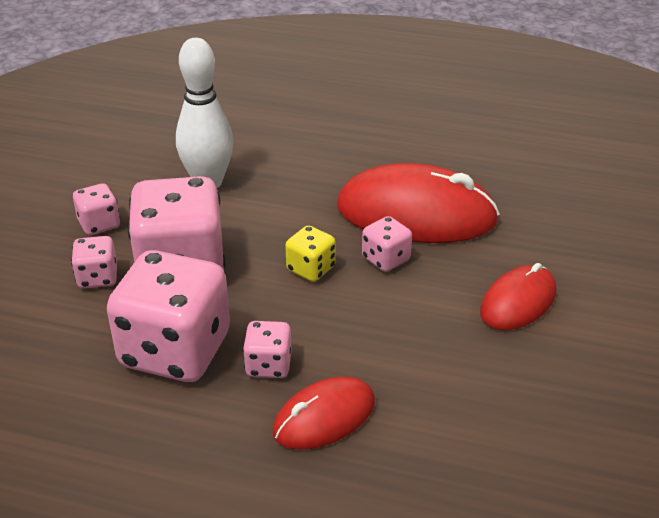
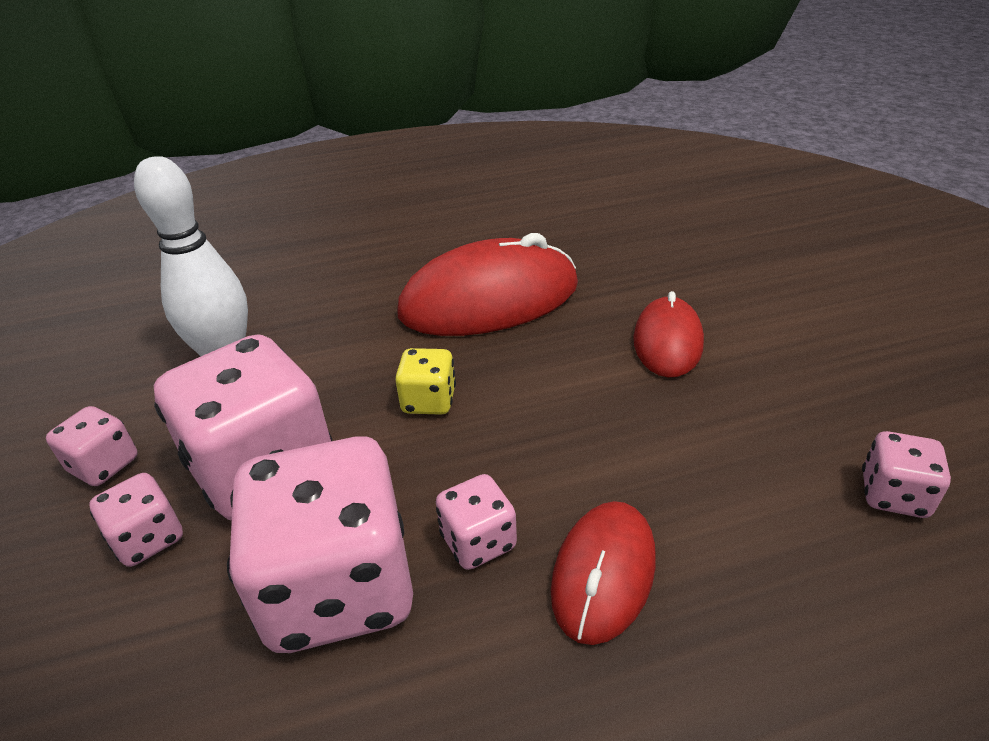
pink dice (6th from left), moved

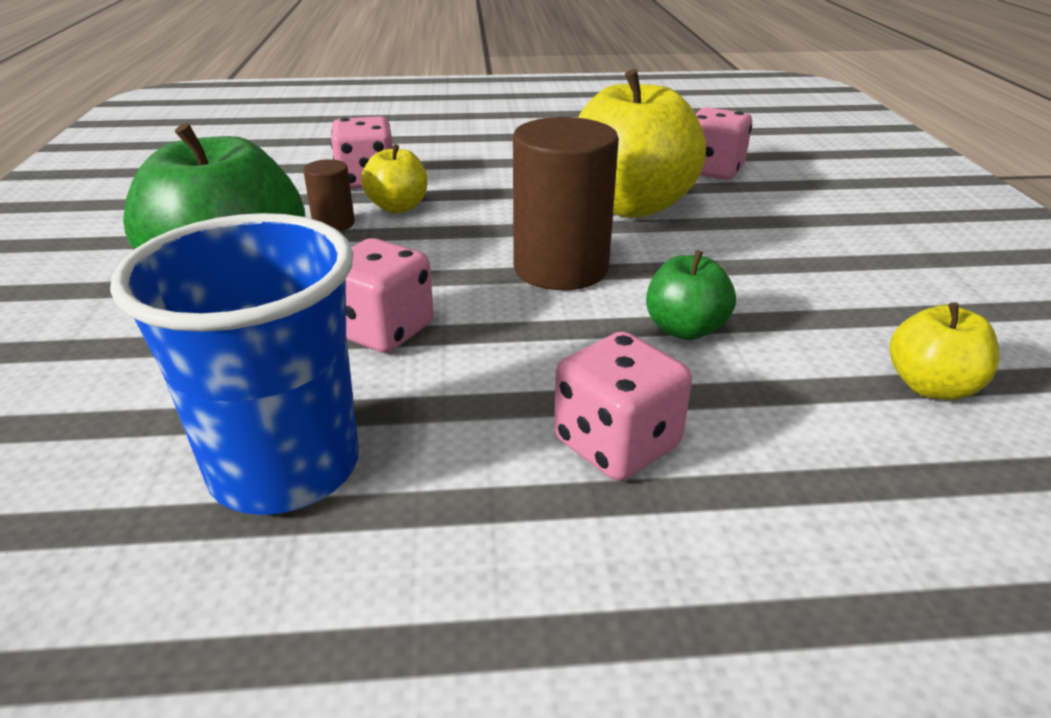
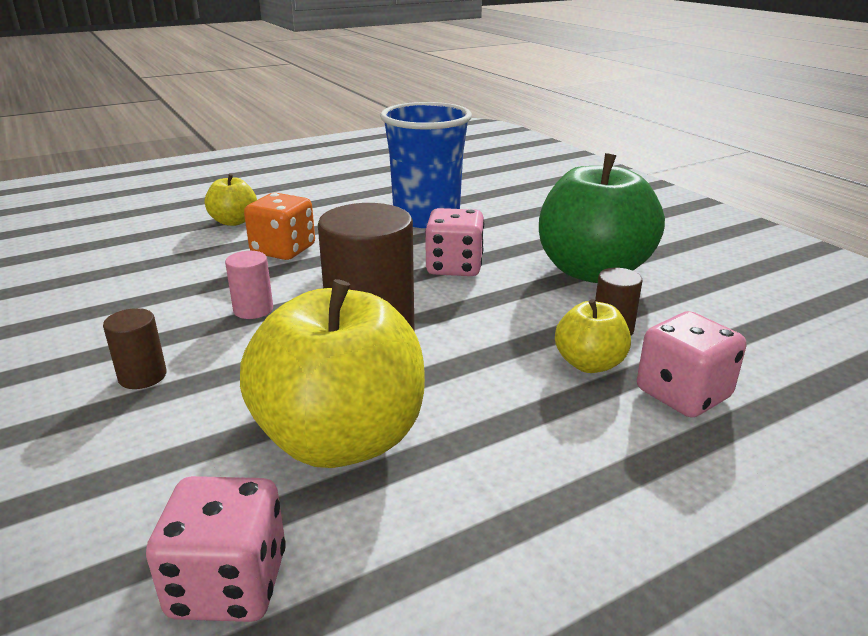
pink dice (3rd from left) => orange dice
green apple (2nd from left) => pink cylinder
yellow apple (3rd from left in the first image) => yellow apple (1st from left), moved
nothing => brown cylinder (1st from left)

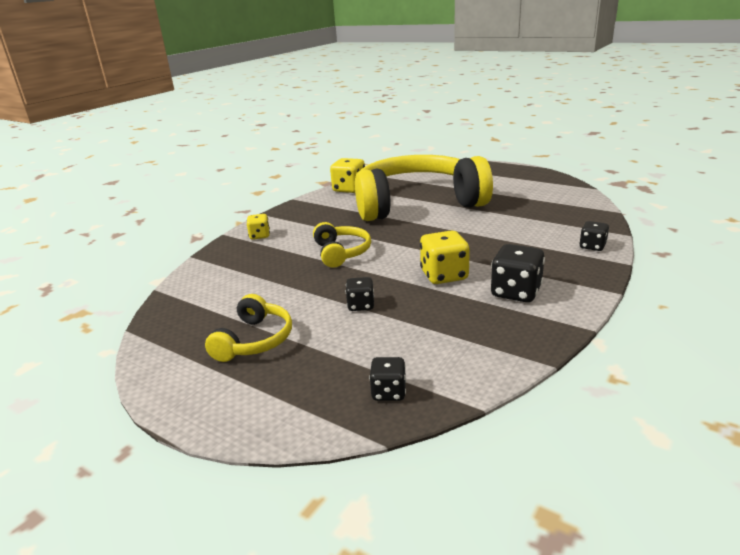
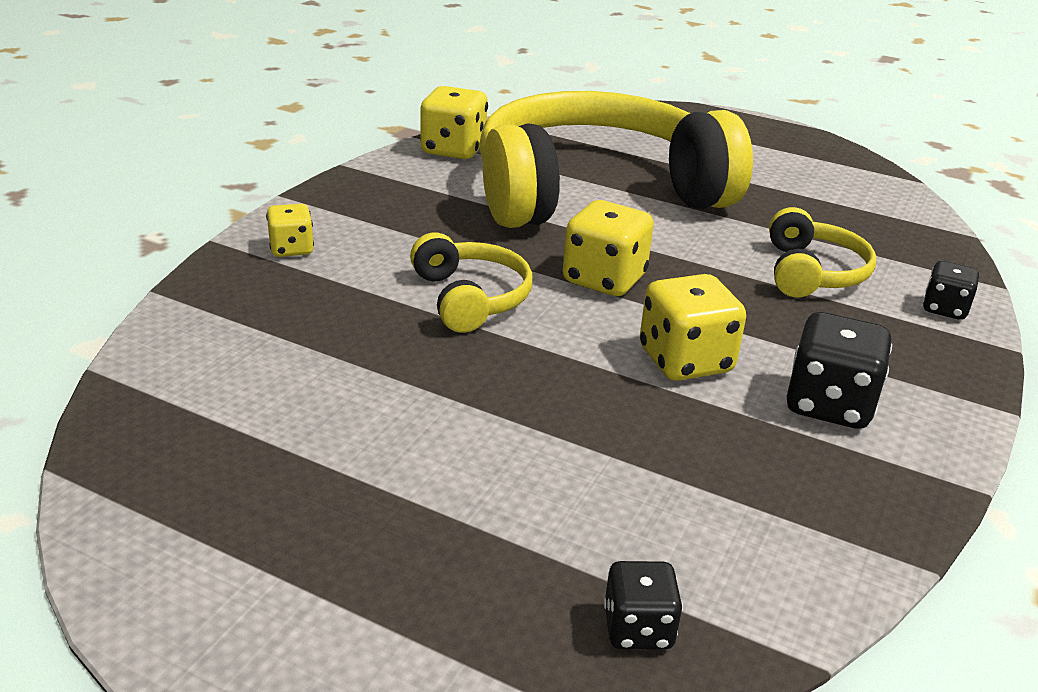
yellow headphones (1st from left in the first image) => yellow headphones (3rd from left), moved
black dice (1st from left) => nothing
nothing => yellow dice (3rd from left)

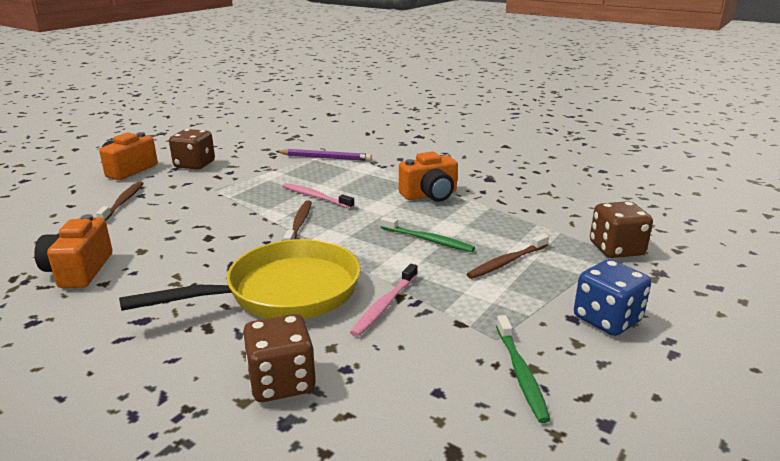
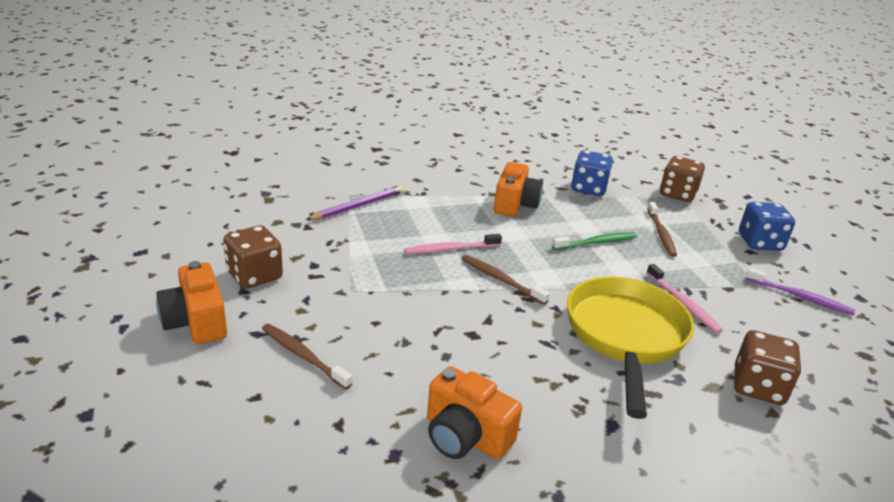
green toothbrush (2nd from left) => purple toothbrush
nothing => blue dice (1st from left)

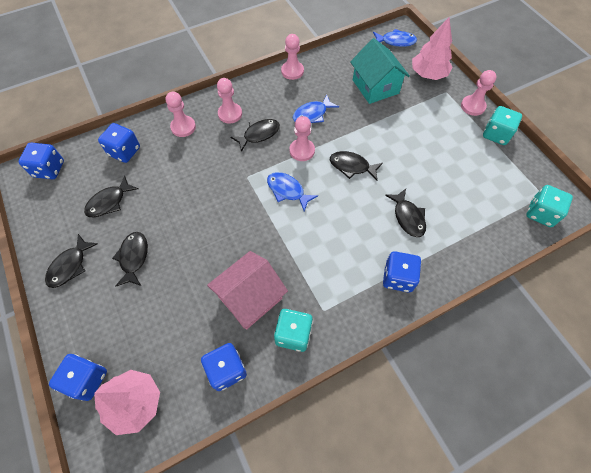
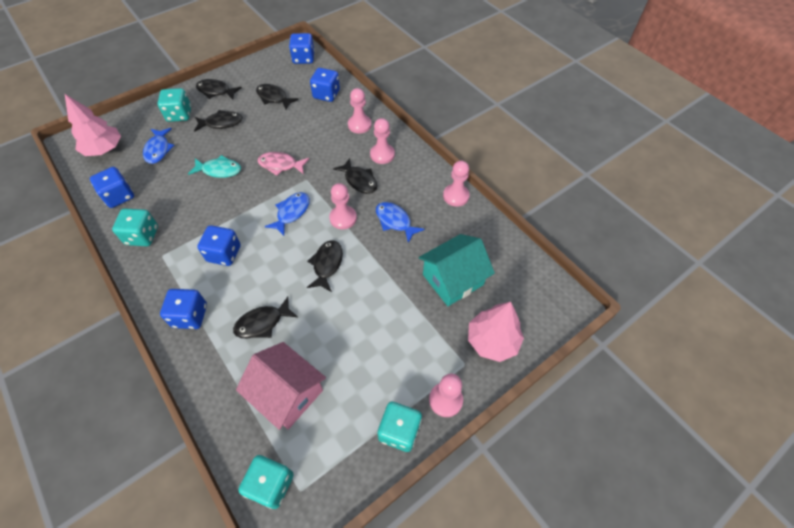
blue dice (2nd from left in the first image) => blue dice (3rd from left), moved
pink house, moved
blue fish (3rd from left in the first image) => blue fish (1st from left), moved
nothing => turquoise dice (2nd from left)
nothing => turquoise fish
nothing => pink fish

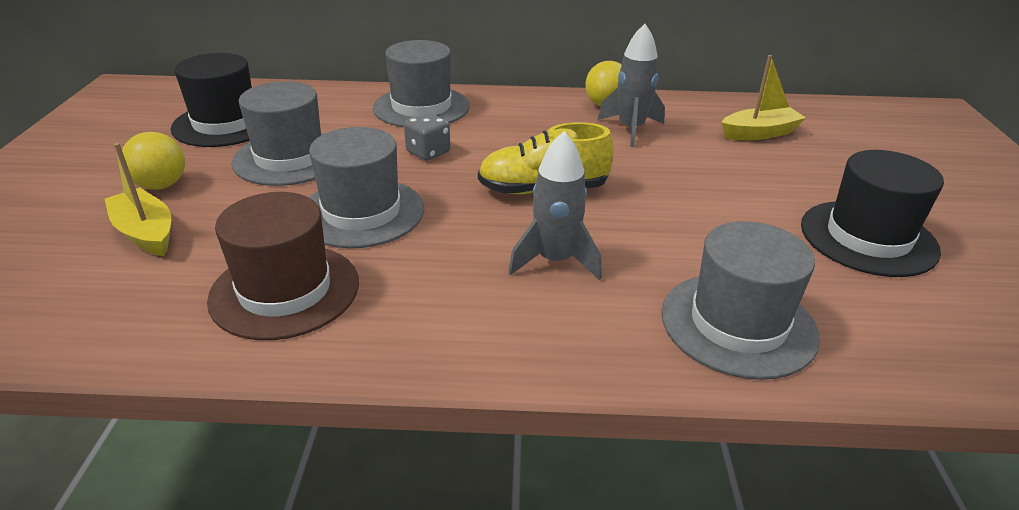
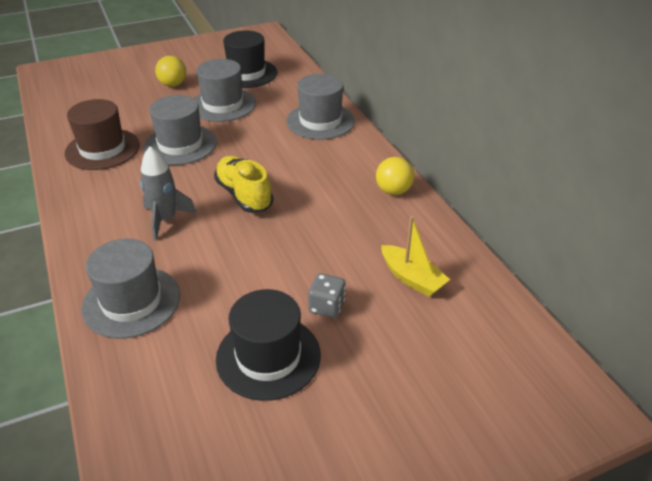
yellow boat (1st from left) => nothing
grey dice, moved
grey rocket (2nd from left) => nothing

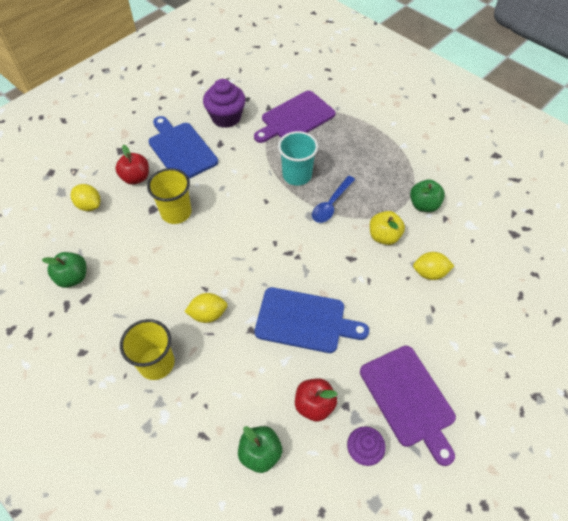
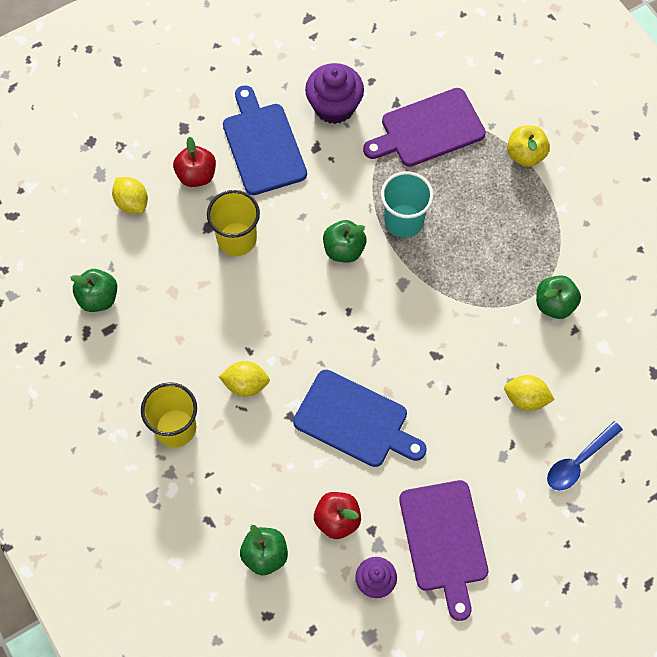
blue spoon, moved
yellow apple, moved
nothing => green apple (3rd from left)

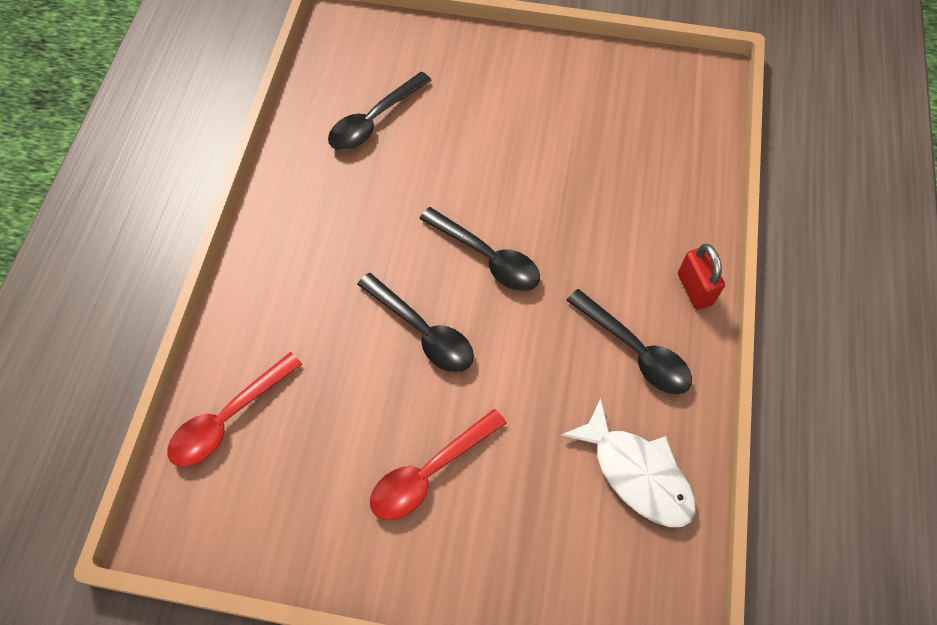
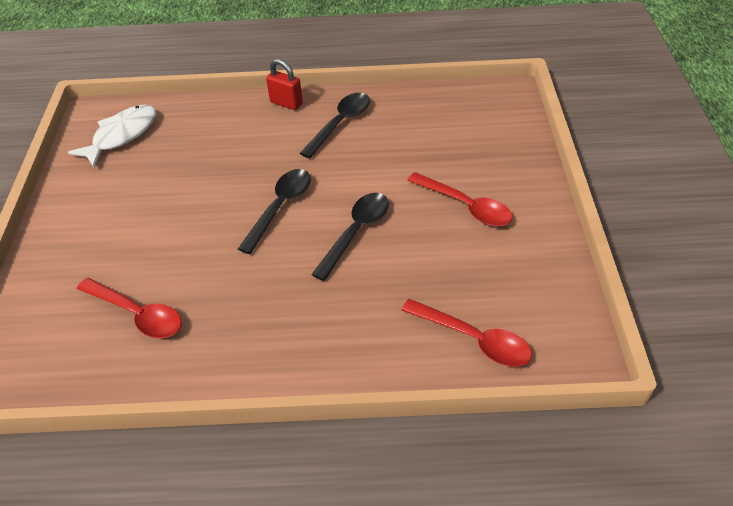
black spoon (1st from left) => red spoon (1st from left)
white fish, moved
red padlock, 60 degrees clockwise

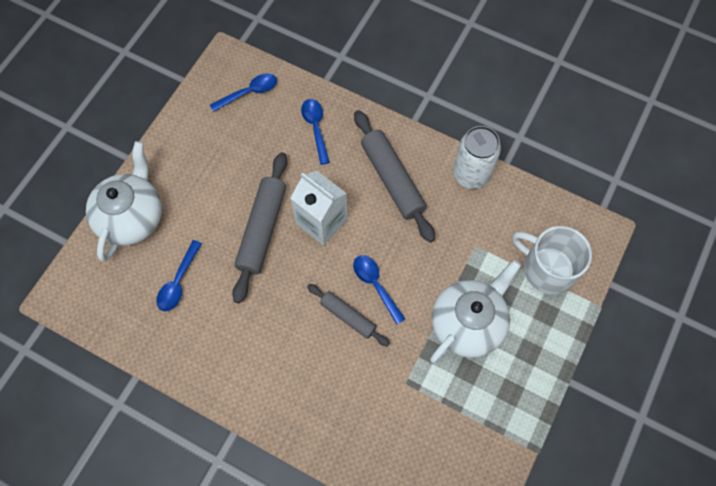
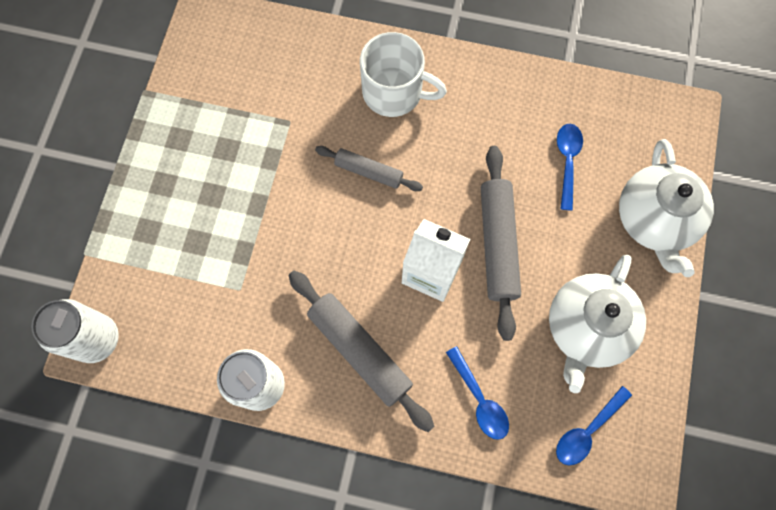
blue spoon (4th from left) => nothing
white teapot (2nd from left in the first image) => white teapot (1st from left), moved
white mug, moved
nothing => white can (1st from left)

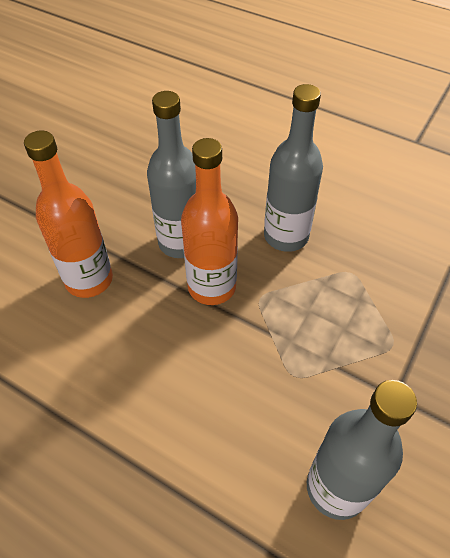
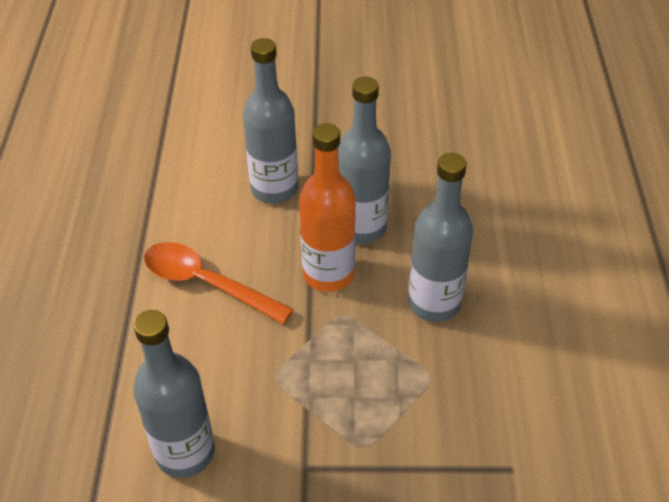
orange bottle (1st from left) => grey bottle (2nd from left)
nothing => orange spoon

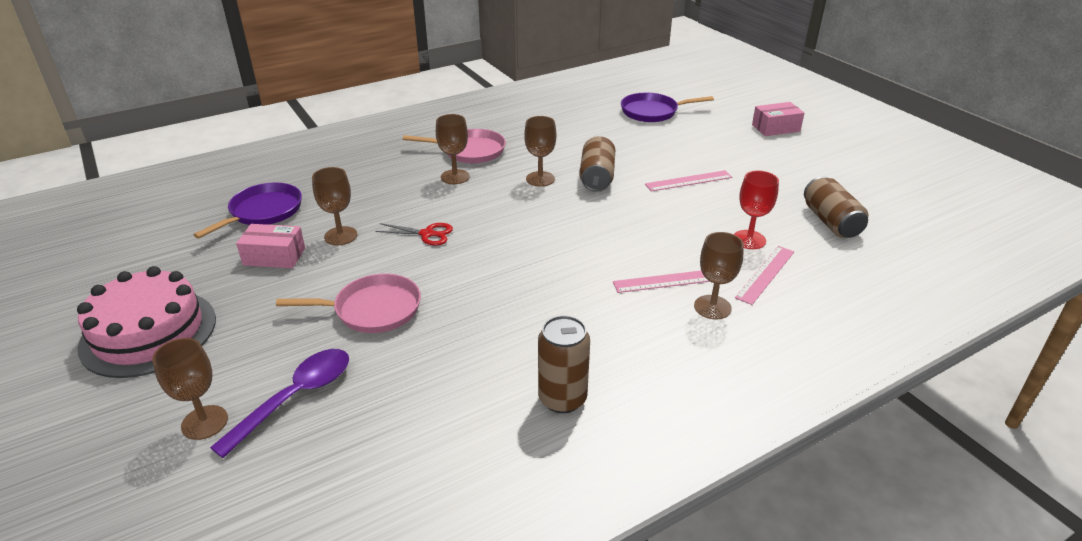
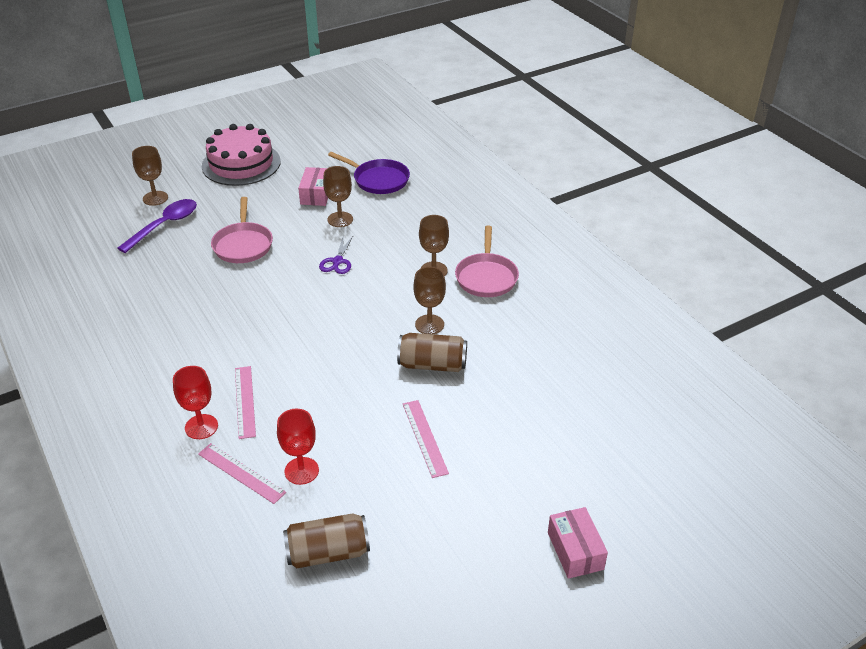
purple spoon, 90 degrees counterclockwise
red scissors => purple scissors
brown can (1st from left) => nothing
purple pan (2nd from left) => nothing
brown goblet (5th from left) => red goblet (1st from left)

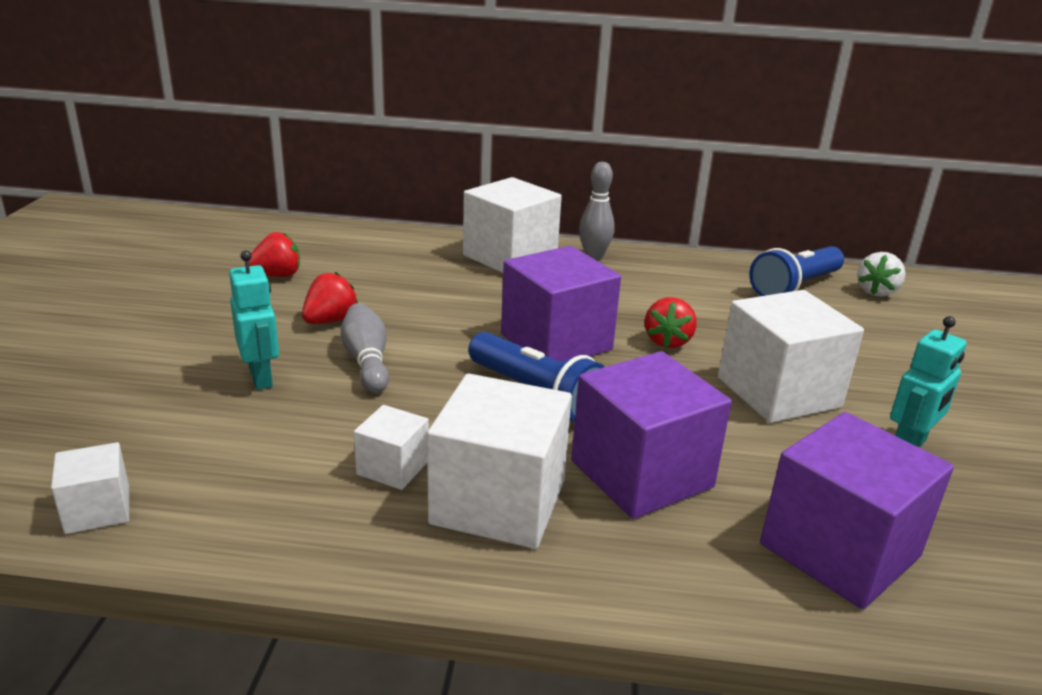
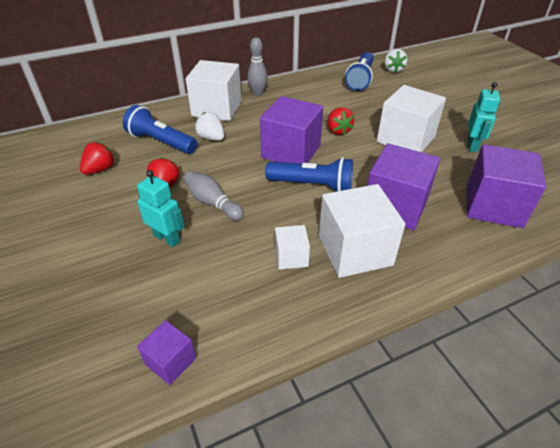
white cube (1st from left) => purple cube (1st from left)
nothing => blue flashlight (1st from left)
nothing => white strawberry (1st from left)

